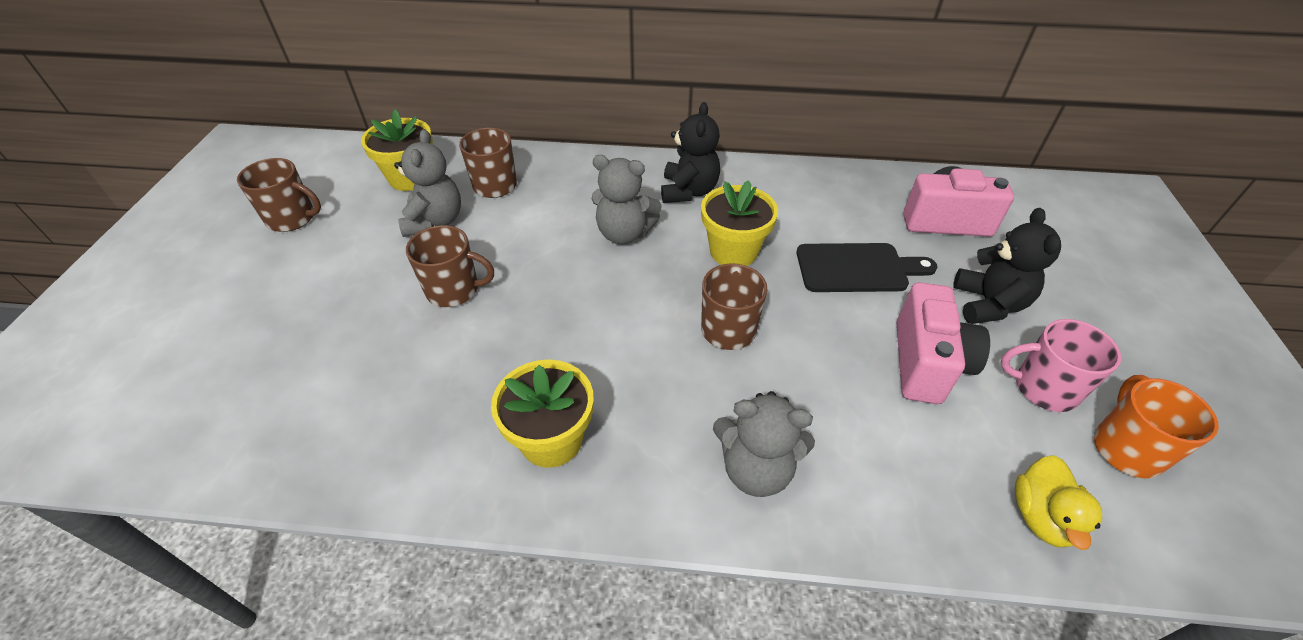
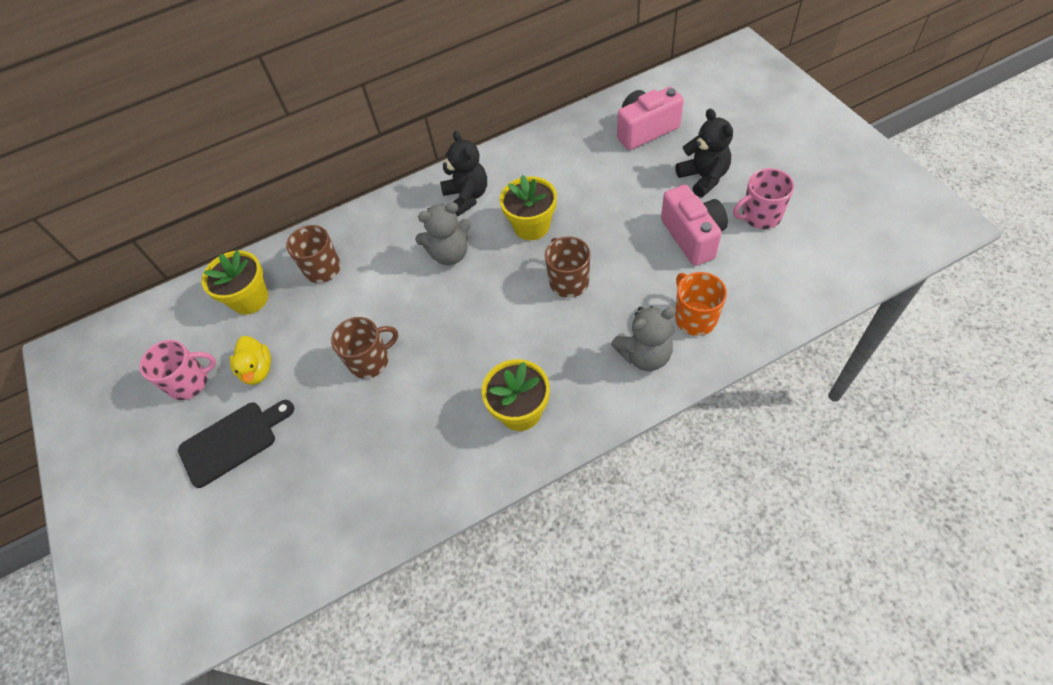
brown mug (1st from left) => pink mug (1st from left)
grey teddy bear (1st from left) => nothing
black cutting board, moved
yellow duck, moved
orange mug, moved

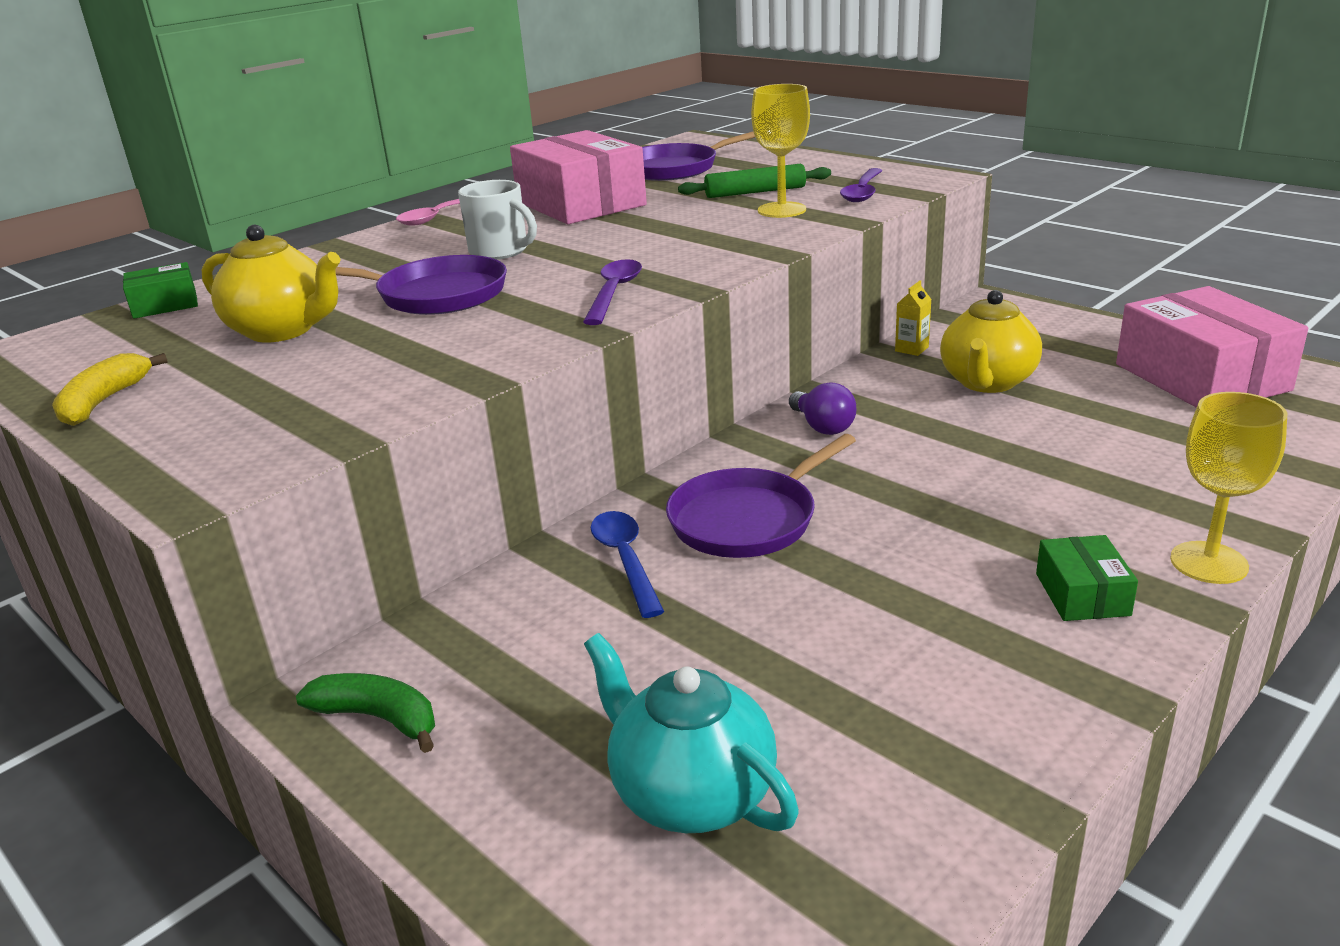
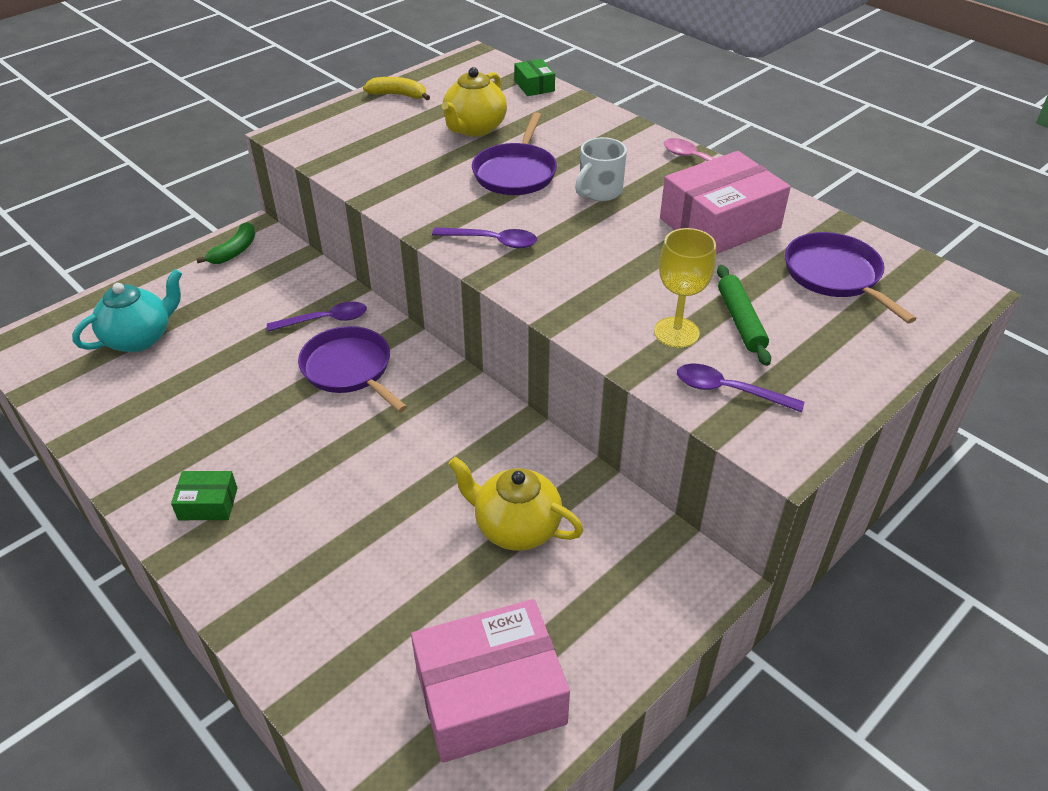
blue spoon => purple spoon (1st from left)
purple light bulb => nothing
yellow carton => nothing
yellow goblet (2nd from left) => nothing

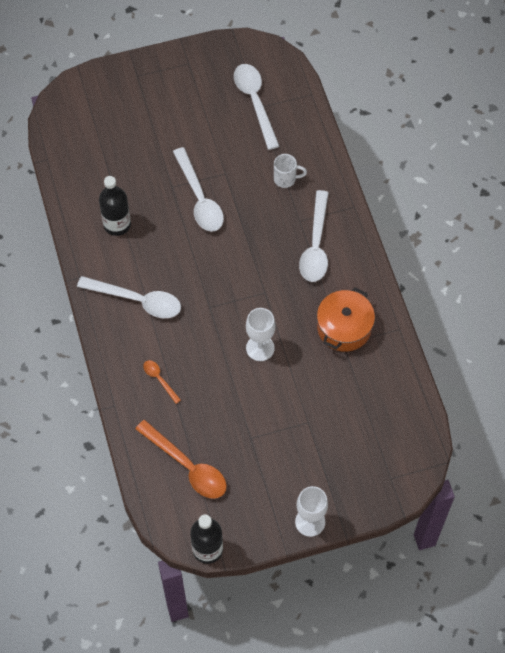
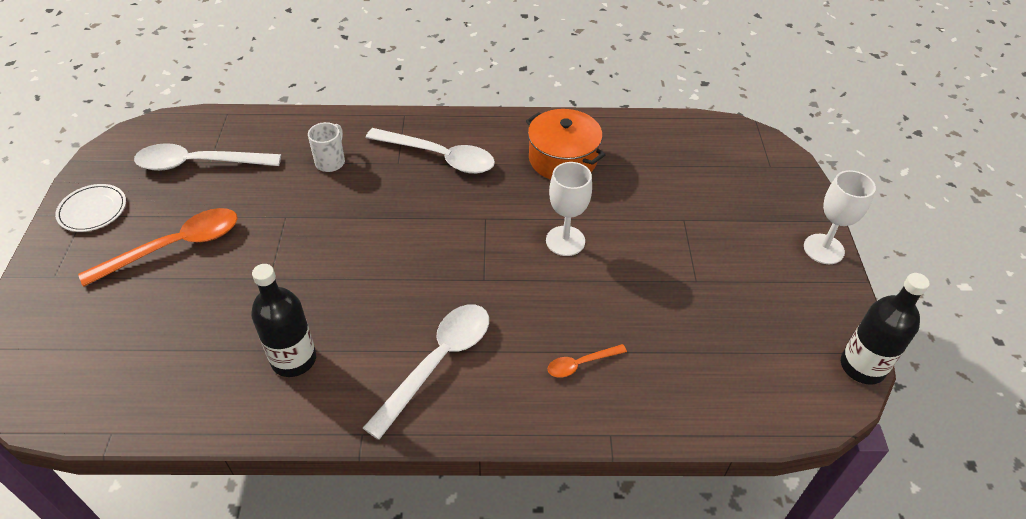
orange spoon (2nd from left in the first image) => orange spoon (1st from left), moved
white spoon (2nd from left) => nothing
nothing => white plate

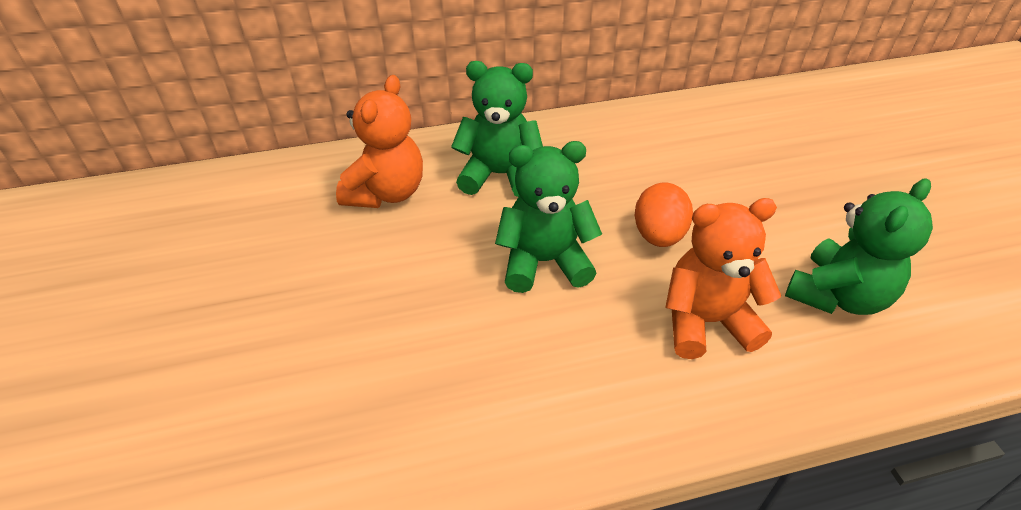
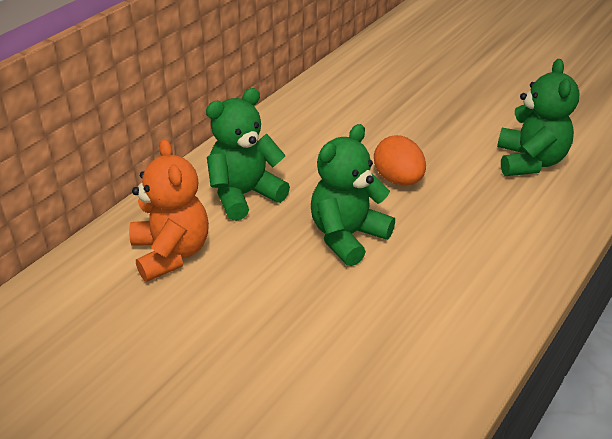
orange teddy bear (2nd from left) => nothing

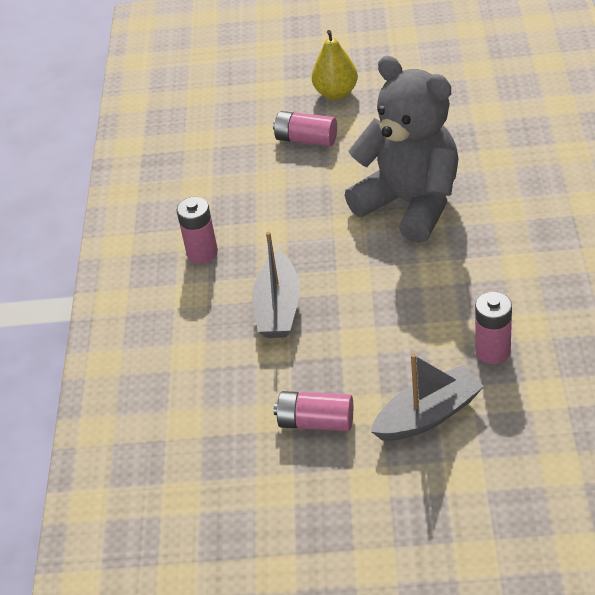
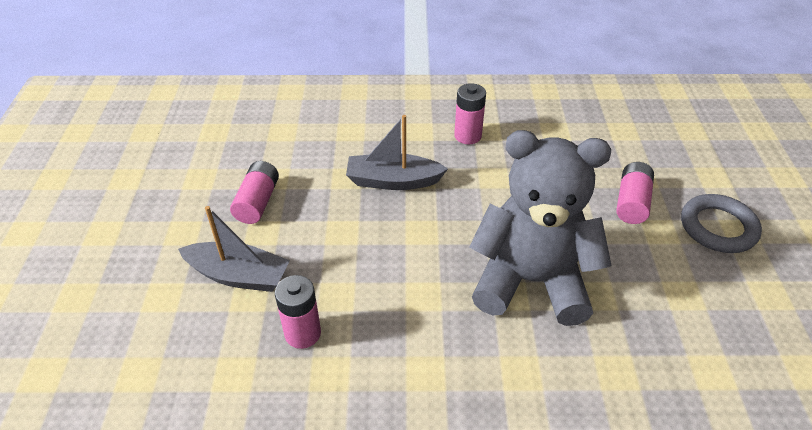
yellow pear => grey ring
grey teddy bear, 120 degrees counterclockwise
grey boat (2nd from left in the first image) => grey boat (1st from left), 45 degrees counterclockwise

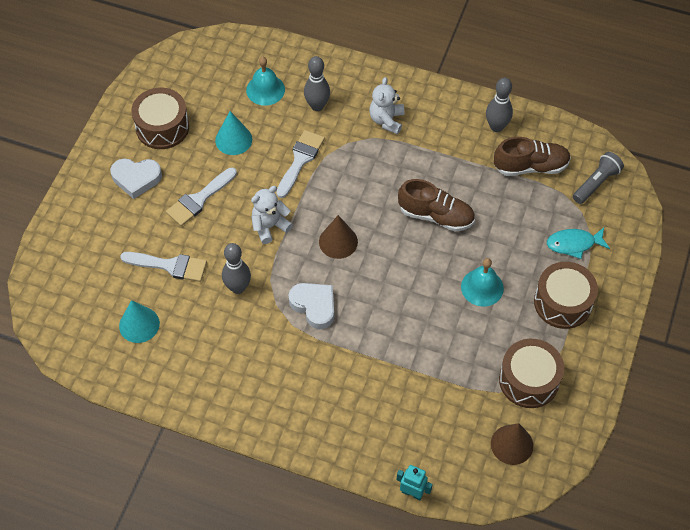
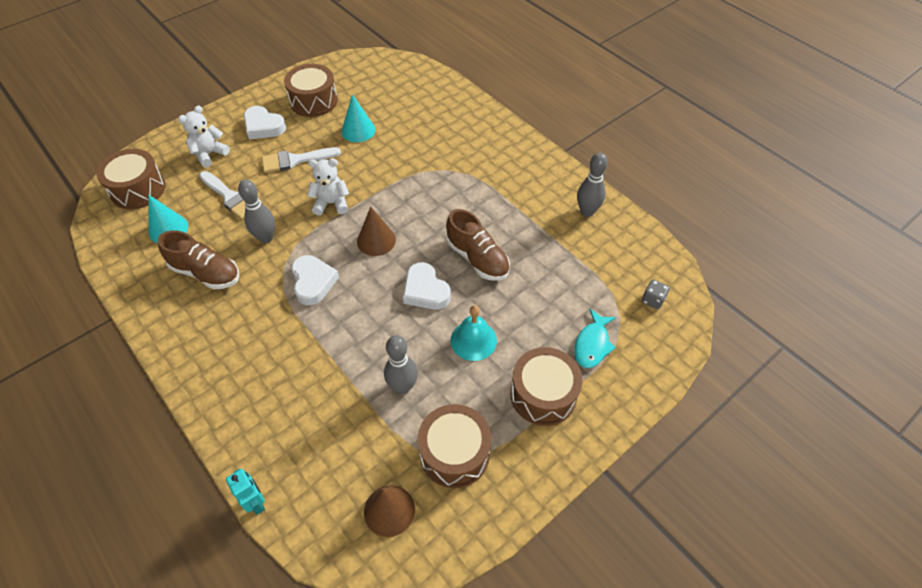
turquoise bell (1st from left) => nothing
white brush (3rd from left) => nothing
grey bowling pin (2nd from left), moved
white teddy bear (2nd from left in the first image) => white teddy bear (1st from left), moved
brown shoe (2nd from left in the first image) => brown shoe (1st from left), moved
turquoise fish, 90 degrees counterclockwise
grey flashlight => grey dice
nothing => brown drum (1st from left)
nothing => white heart (3rd from left)

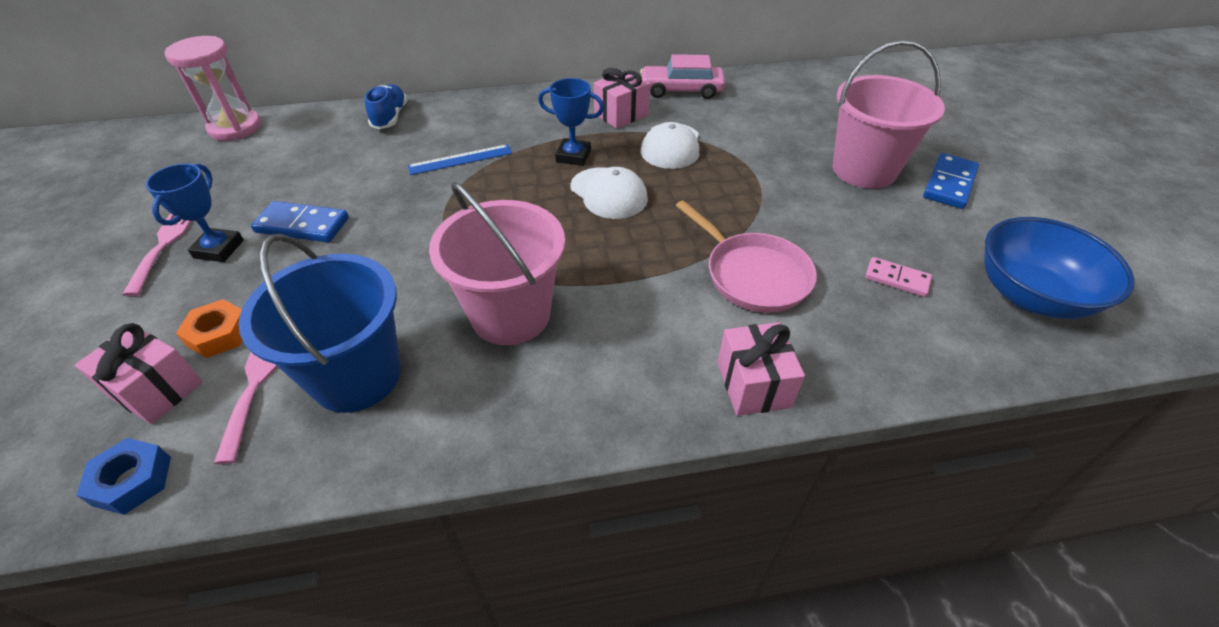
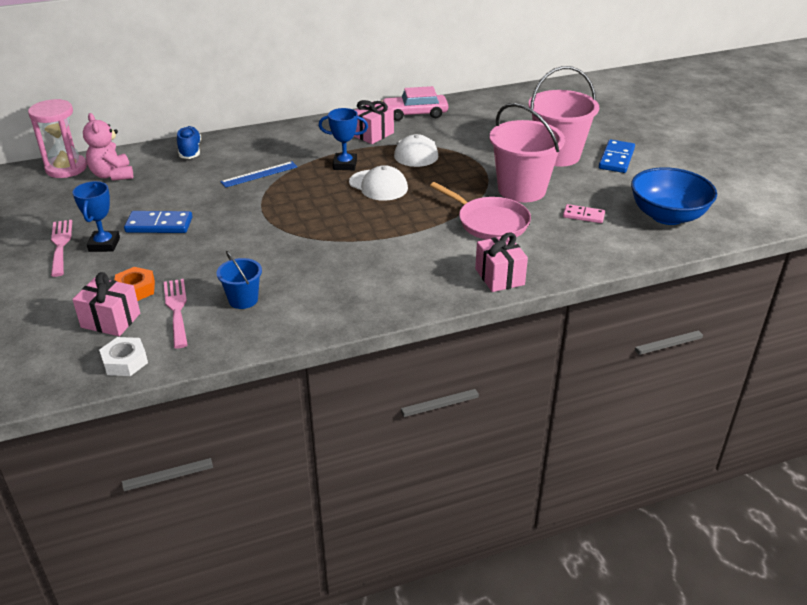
blue nut => white nut
blue bucket, x0.51
pink bucket (1st from left), moved
nothing => pink teddy bear

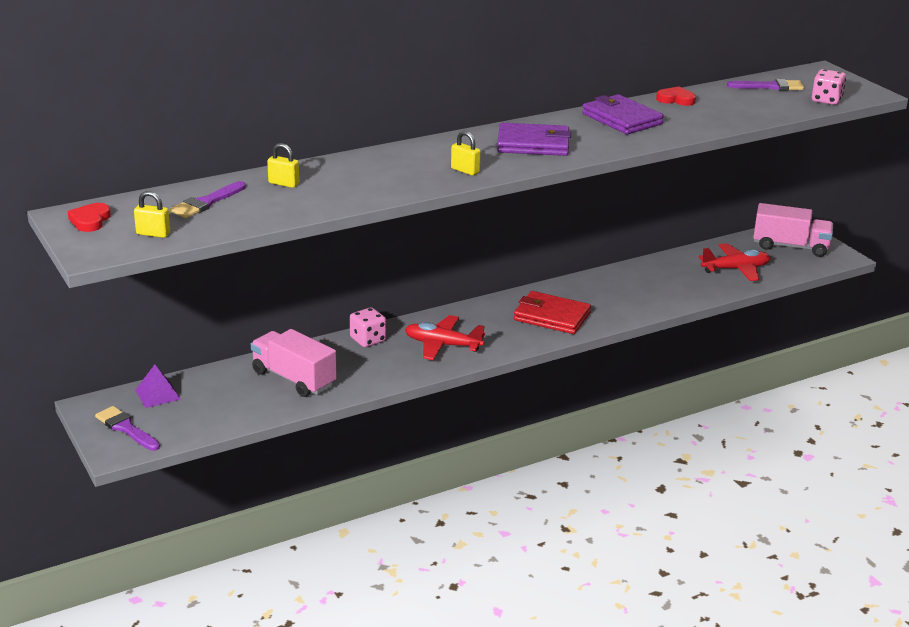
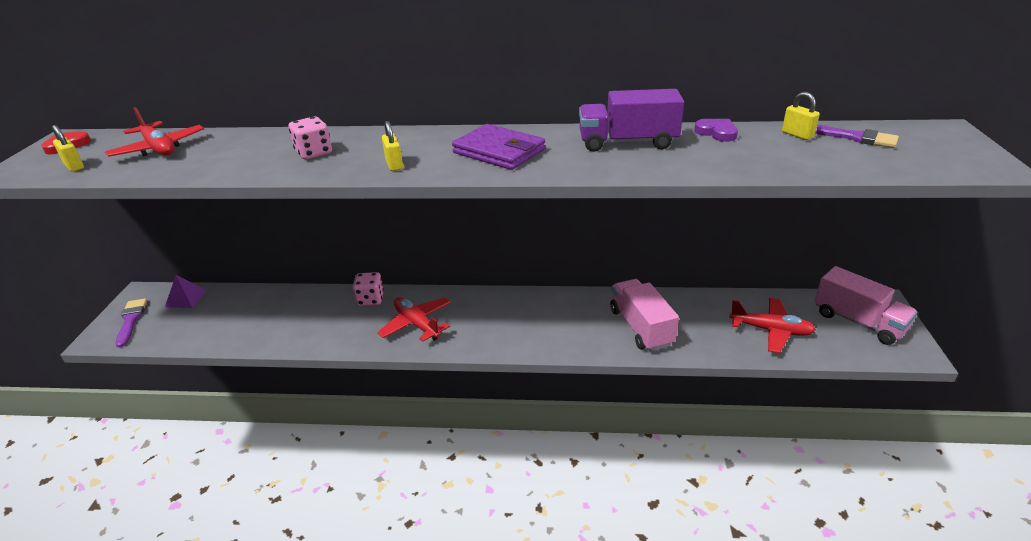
purple brush (2nd from left) => red plane (1st from left)
pink truck (1st from left), moved
yellow padlock (2nd from left in the first image) => yellow padlock (3rd from left), moved
red wallet => nothing
purple wallet (2nd from left) => purple truck
red heart (2nd from left) => purple heart
pink dice (2nd from left in the first image) => pink dice (1st from left), moved

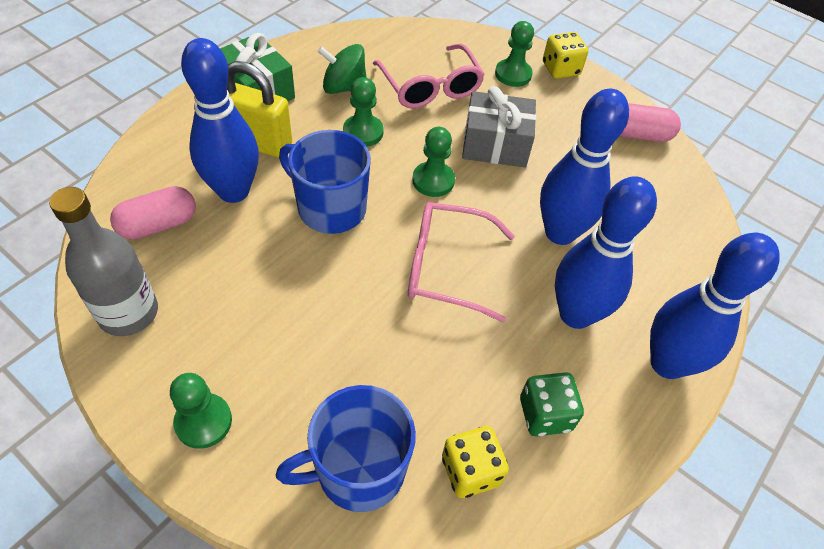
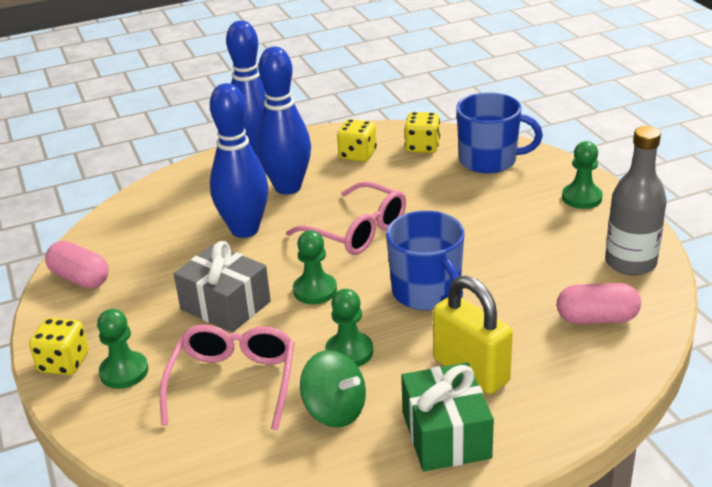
blue bowling pin (1st from left) => nothing
green dice => yellow dice (2nd from left)

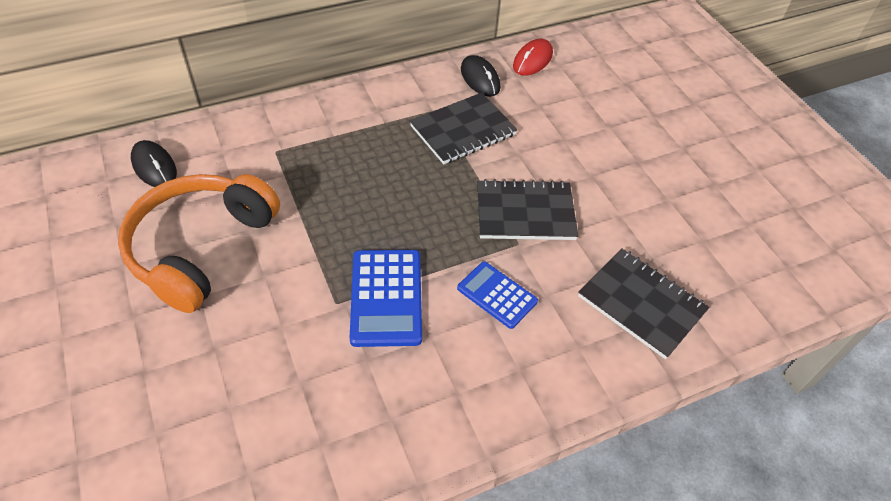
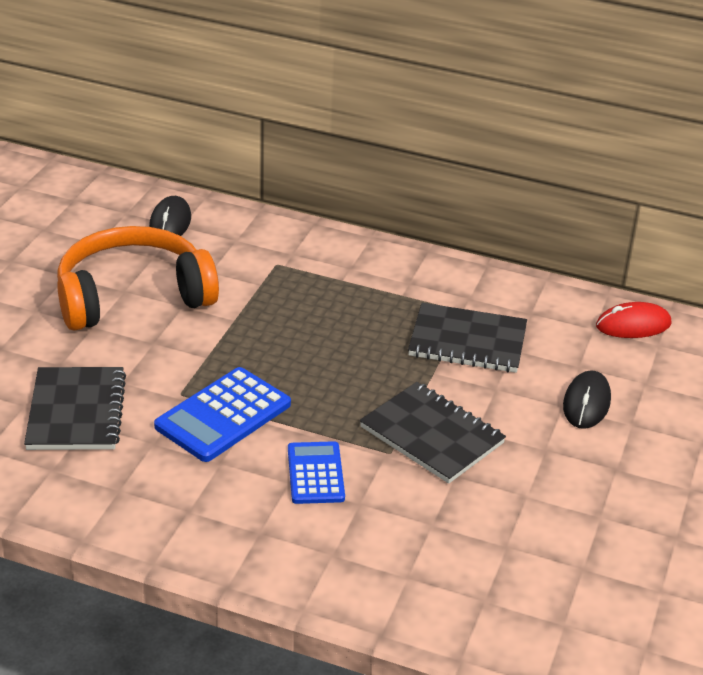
black mouse (2nd from left), moved
black notebook (3rd from left in the first image) => black notebook (1st from left), moved

